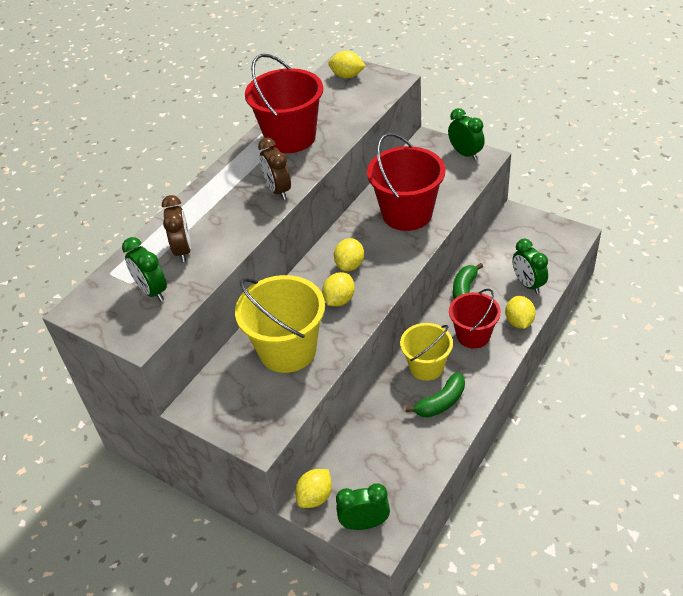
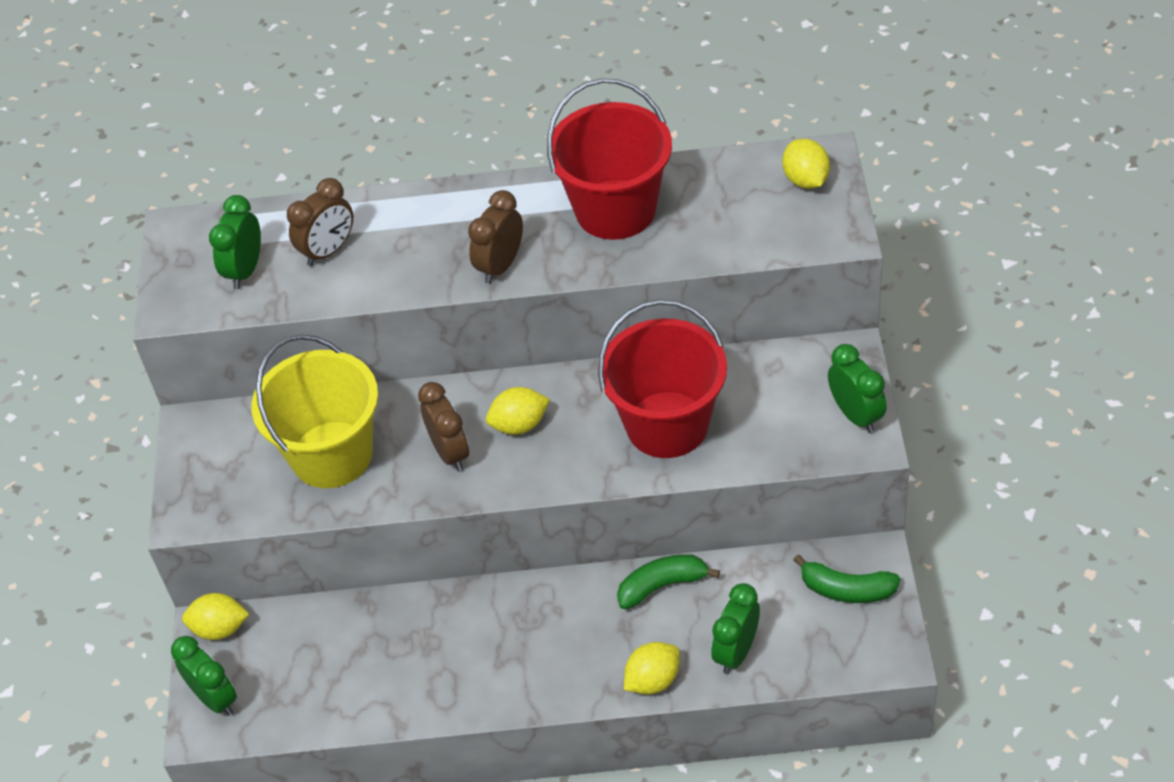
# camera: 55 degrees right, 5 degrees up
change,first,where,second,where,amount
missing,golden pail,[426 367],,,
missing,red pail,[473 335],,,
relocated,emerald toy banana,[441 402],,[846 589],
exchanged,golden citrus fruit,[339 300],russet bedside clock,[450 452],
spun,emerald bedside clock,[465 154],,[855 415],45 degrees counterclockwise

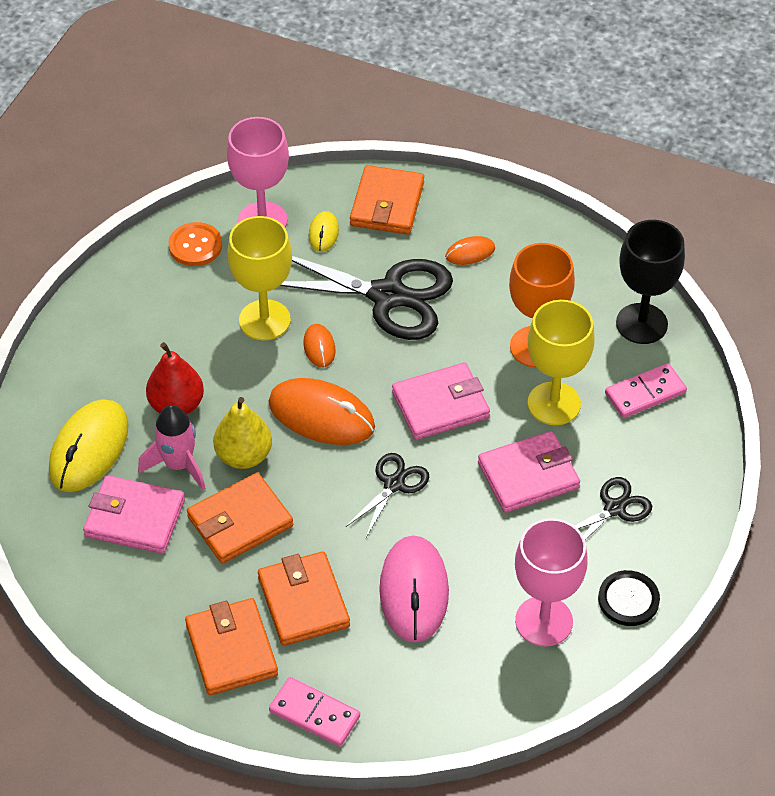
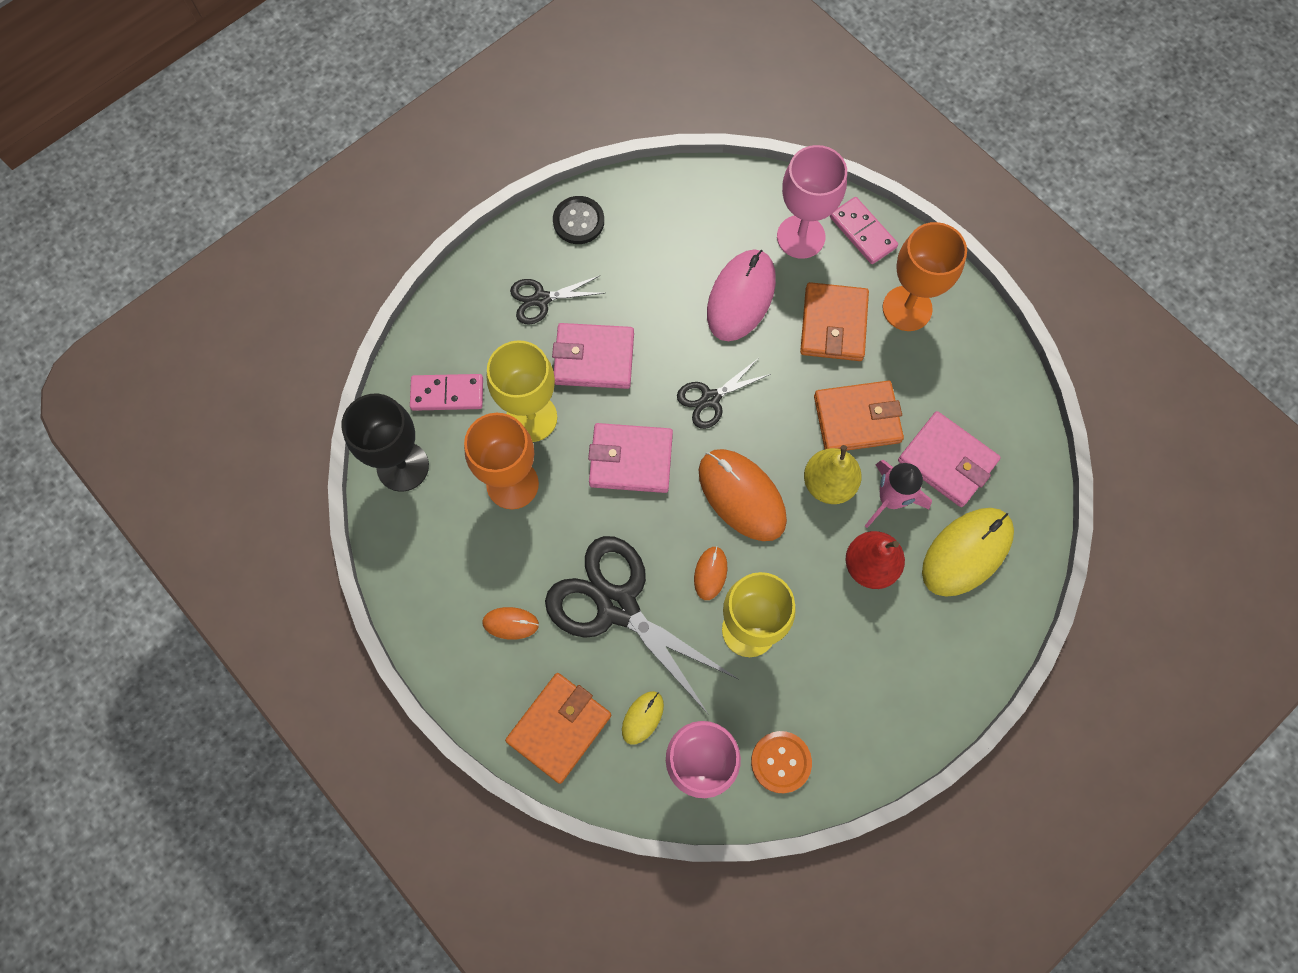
# camera: 155 degrees left, 20 degrees up
change,first,where,second,where,amount
relocated,rosy chalice,[544 621],,[800 237],
exchanged,orange billfold,[231 650],orange chalice,[907 308],

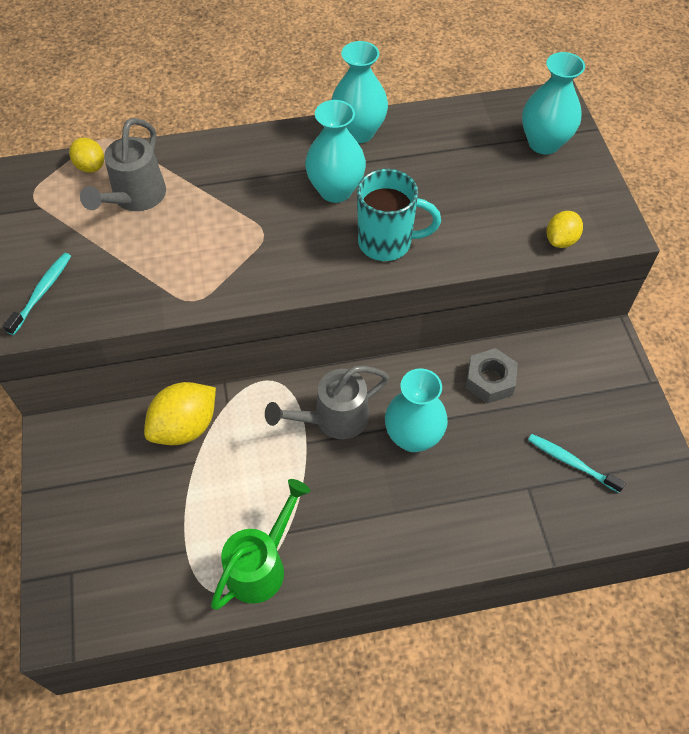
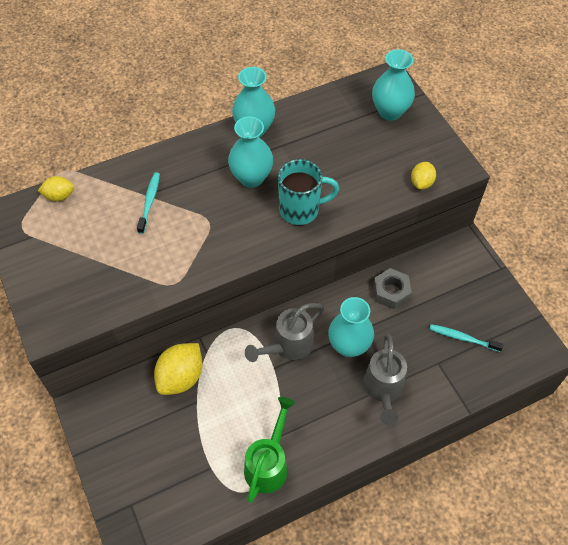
# camera: 15 degrees left, 0 degrees up
change,first,where,second,where,amount
relocated,turquoise dental brush,[42 292],,[149 202],
relocated,gray watering can,[135 198],,[383 389],
spun,golden citrus fruit,[91 166],,[59 196],45 degrees counterclockwise

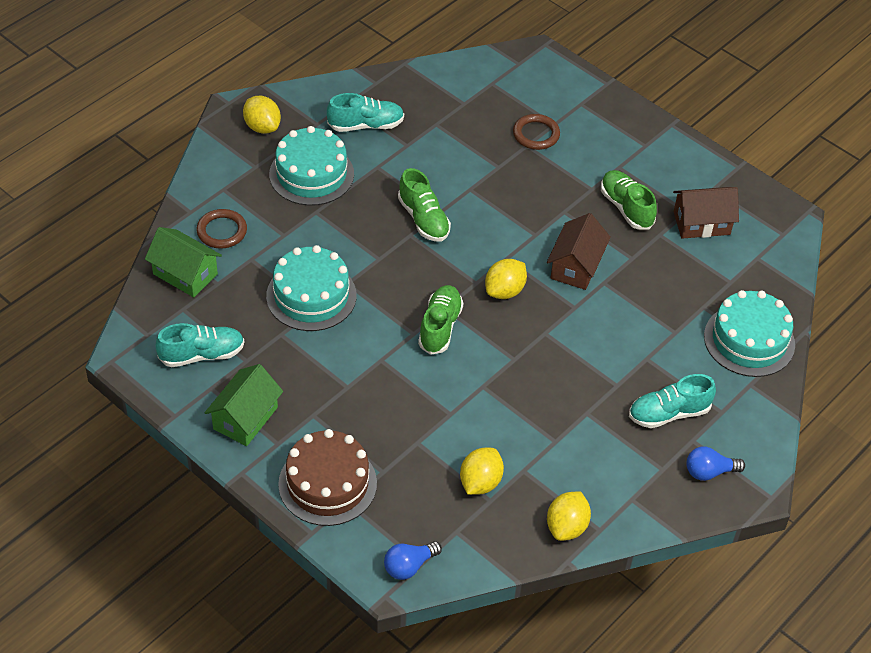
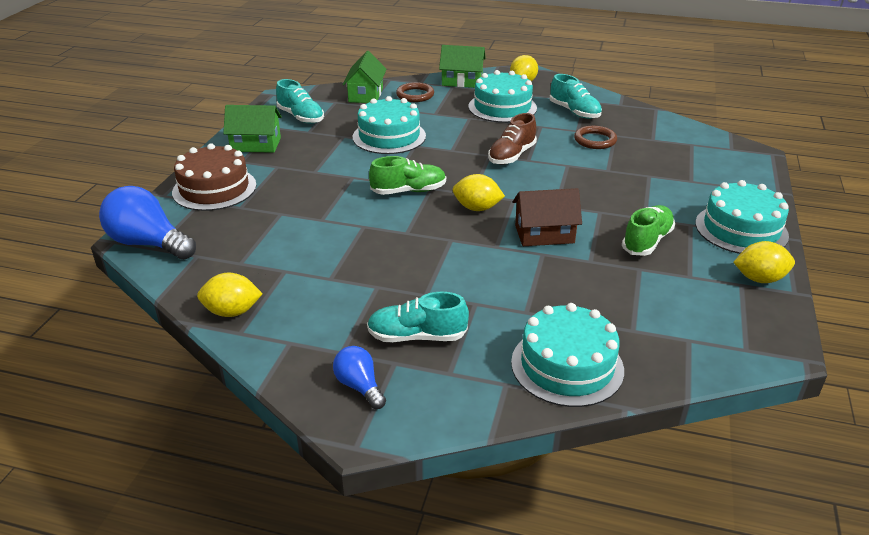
# camera: 65 degrees right, 15 degrees down
change,first,where,second,where,amount
missing,russet house,[701 223],,,
appeared,,,emerald house,[462 81],
appeared,,,turquoise layer cake,[741 229],
relocated,golden citrus fruit,[480 482],,[759 279],
relocated,russet torus,[536 134],,[595 140],
colour,emerald sneaker,[423 219],russet sneaker,[511 155],
spun,turquoise sneaker,[668 413],,[417 336],45 degrees counterclockwise
size,cobalt light bulb,[409 566],,[149 243],x1.83

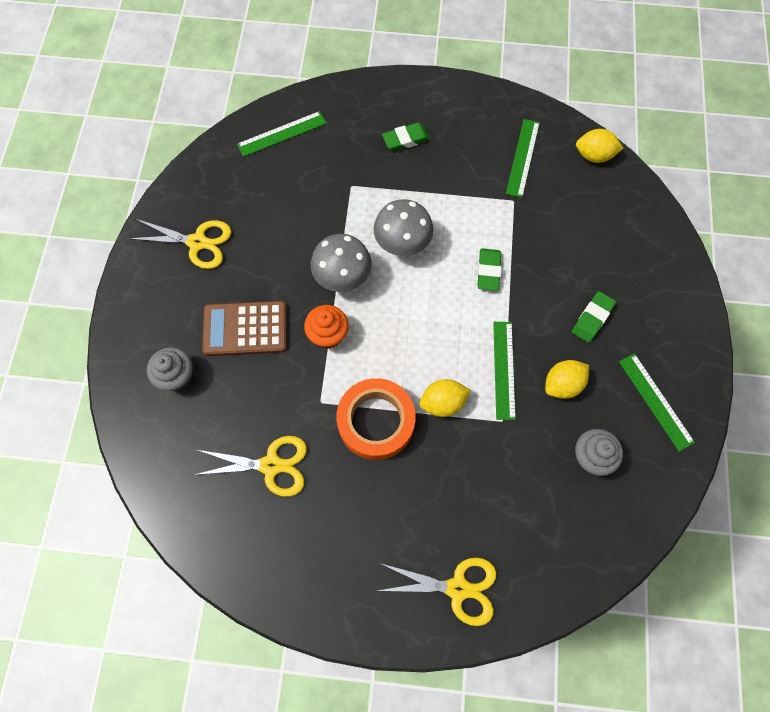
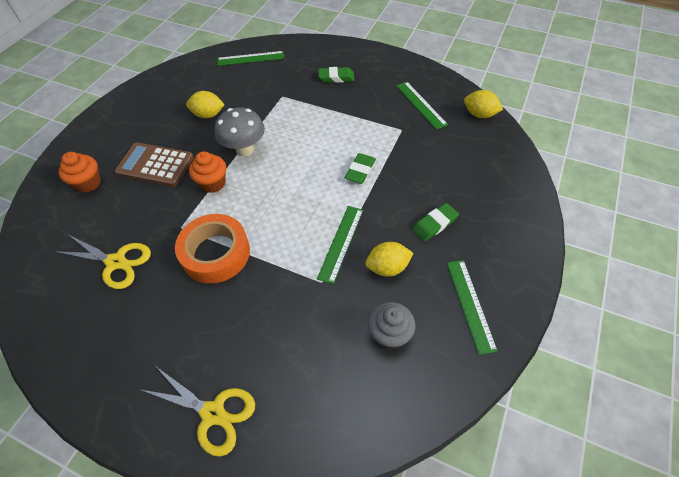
# camera: 20 degrees right, 15 degrees down
change,first,where,second,where,amount
missing,golden shears,[197 242],,,
missing,gray fungus,[402 244],,,
relocated,golden citrus fruit,[443 402],,[208 115],
colour,gray muffin,[177 376],orange muffin,[88 183],
spun,emerald ruler,[522 157],,[420 105],60 degrees counterclockwise

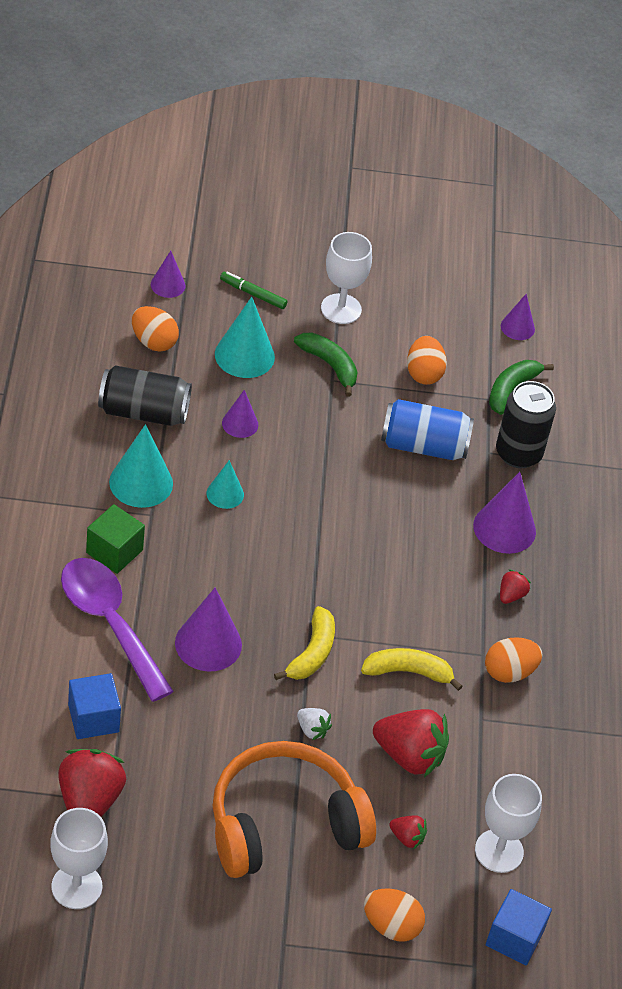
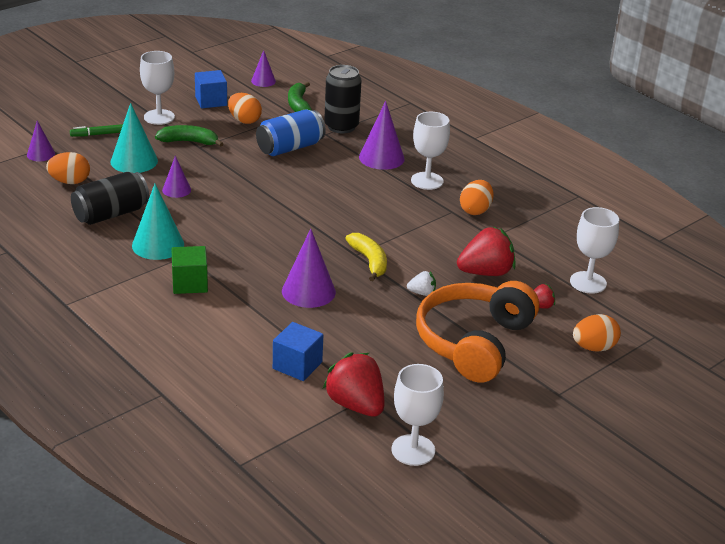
# camera: 40 degrees left, 15 degrees down
change,first,where,second,where,amount
missing,purple teaspoon,[110 623],,,
missing,turquoise cone,[225 494],,,
missing,golden toy banana,[408 672],,,
relocated,cobalt solid cube,[514 938],,[211 101],
exchanged,red toy strawberry,[511 595],white chalice,[427 181],

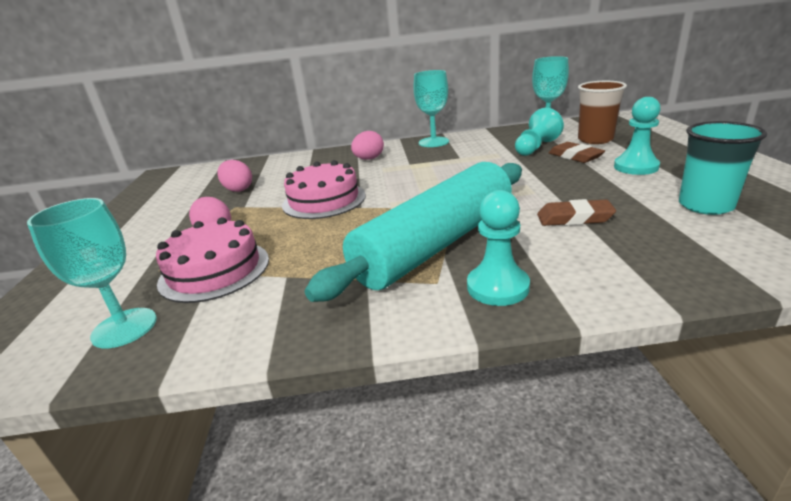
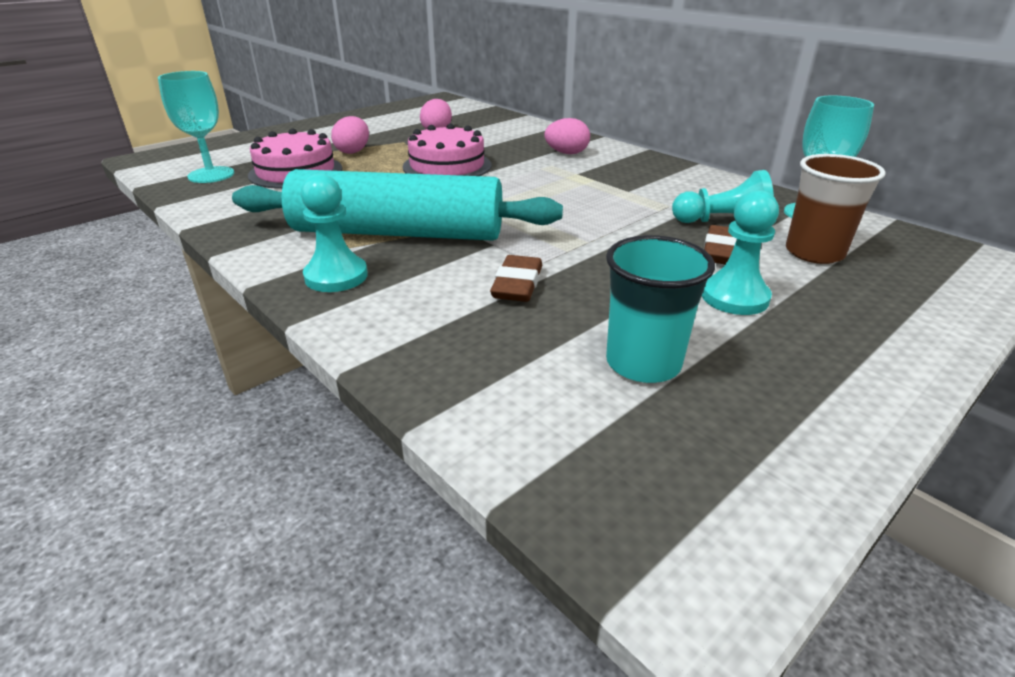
# camera: 50 degrees right, 5 degrees up
change,first,where,second,where,amount
missing,turquoise chalice,[433 142],,,
spun,russet pencil eraser,[574 218],,[517 284],45 degrees clockwise

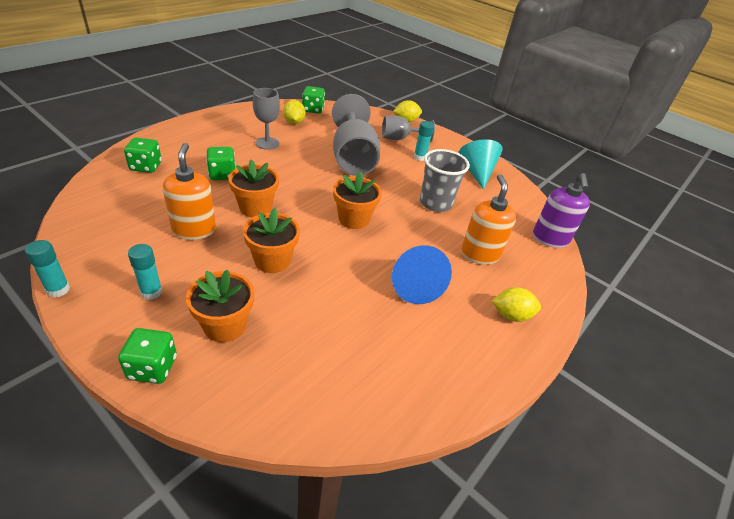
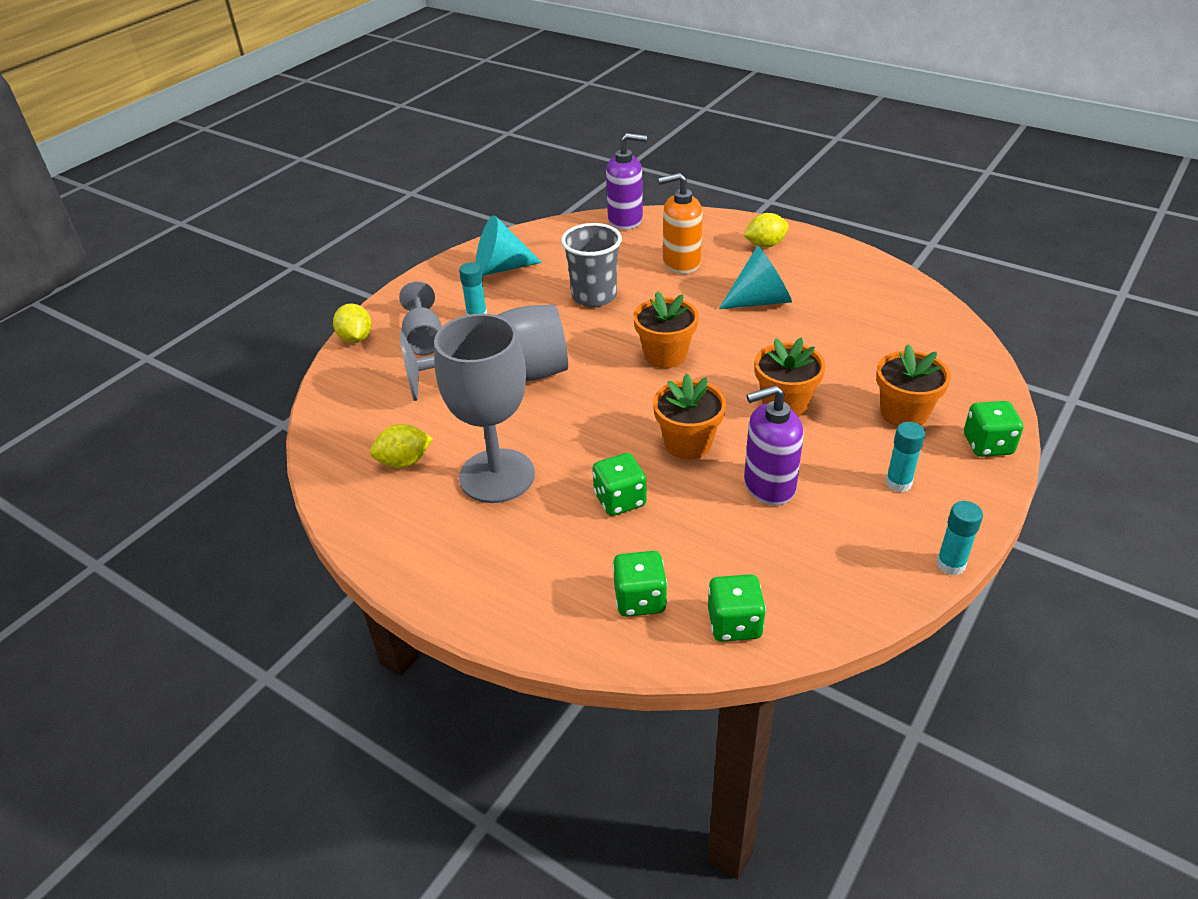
# camera: 90 degrees left, 0 degrees up
change,first,where,second,where,amount
relocated,emerald die,[313 109],,[734 624],
colour,orange soap pump,[194 230],purple soap pump,[768 486],
colour,cobalt cone,[414 286],turquoise cone,[760 301],
spun,golden citrus fruit,[511 315],,[765 245],75 degrees clockwise
size,gray chalice,[267 143],,[497 476],x1.76

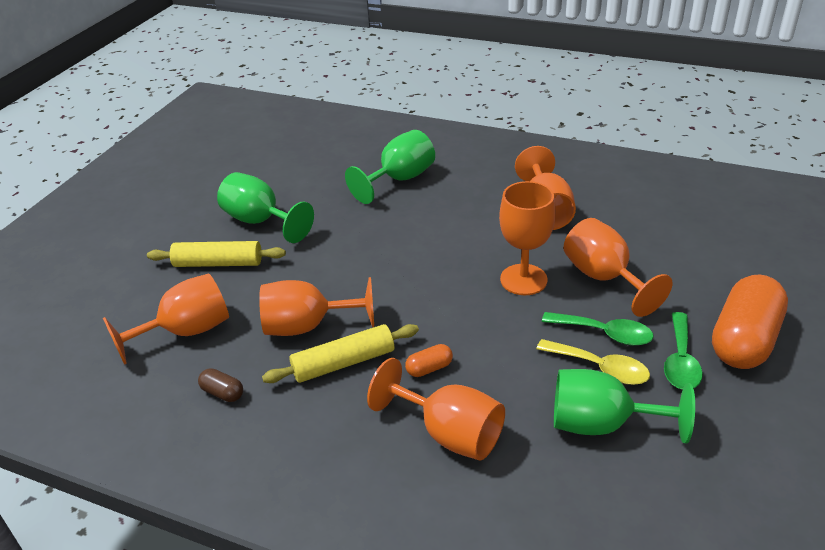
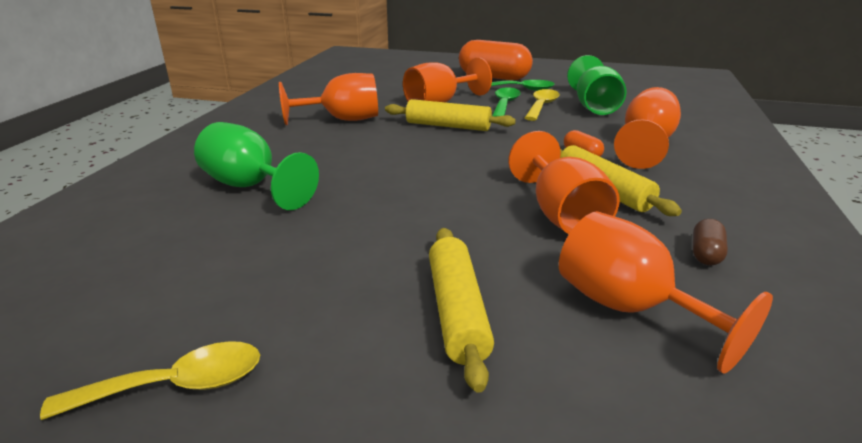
# camera: 100 degrees left, 10 degrees down
change,first,where,second,where,amount
missing,emerald chalice,[260 221],,,
appeared,,,golden teaspoon,[176 386],
exchanged,orange chalice,[523 279],golden dough roller,[448 126],

